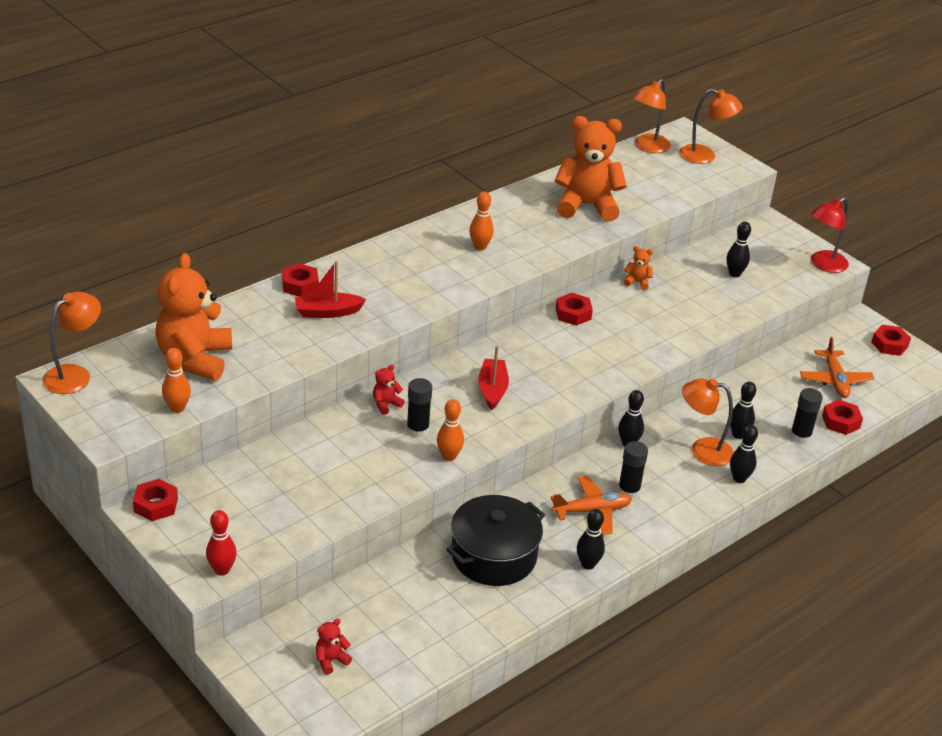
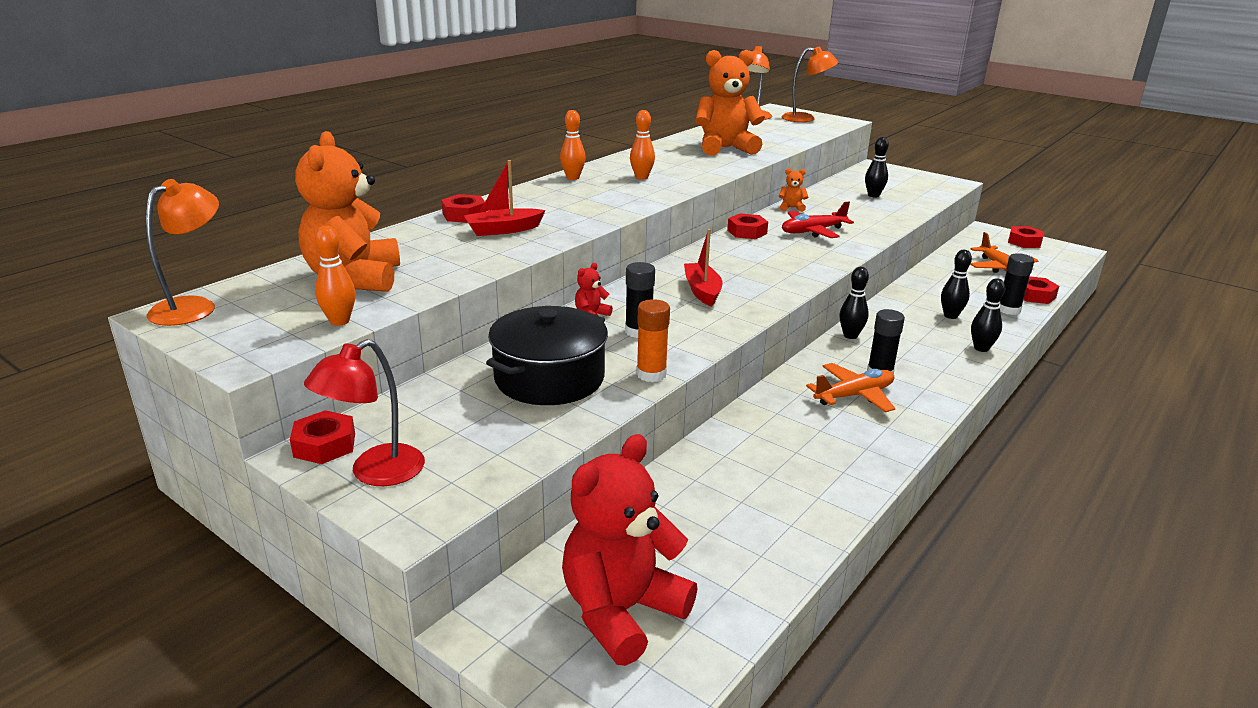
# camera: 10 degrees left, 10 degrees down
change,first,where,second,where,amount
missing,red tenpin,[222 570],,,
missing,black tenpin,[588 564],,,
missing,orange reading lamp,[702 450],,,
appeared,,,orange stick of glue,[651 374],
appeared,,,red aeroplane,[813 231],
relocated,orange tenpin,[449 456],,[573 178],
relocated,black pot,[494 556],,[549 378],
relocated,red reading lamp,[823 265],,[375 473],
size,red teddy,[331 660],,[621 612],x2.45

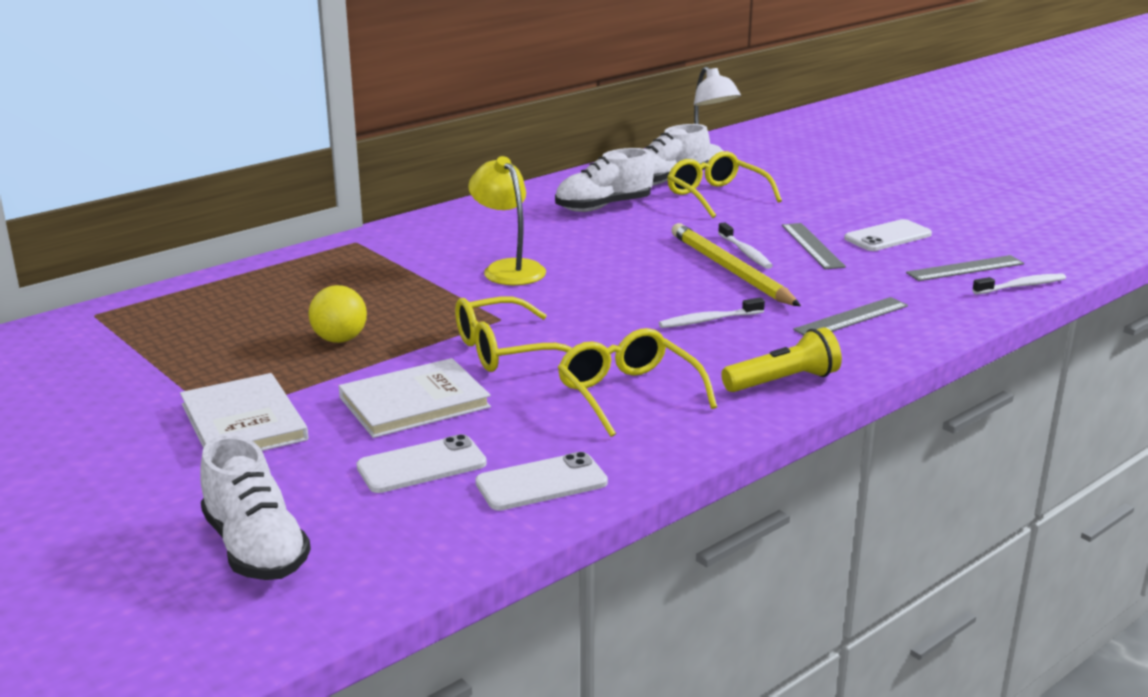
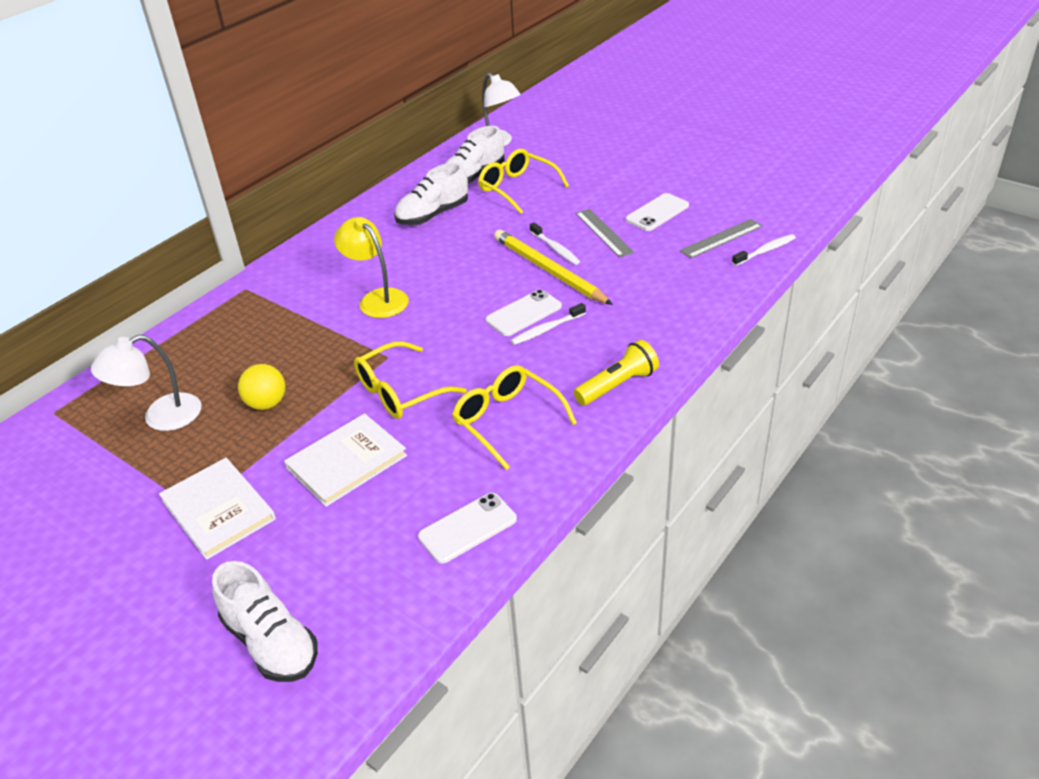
# camera: 10 degrees left, 15 degrees up
change,first,where,second,where,amount
missing,gray ruler,[851 318],,,
appeared,,,white reading lamp,[161 417],
relocated,white smartphone,[421 465],,[524 313],

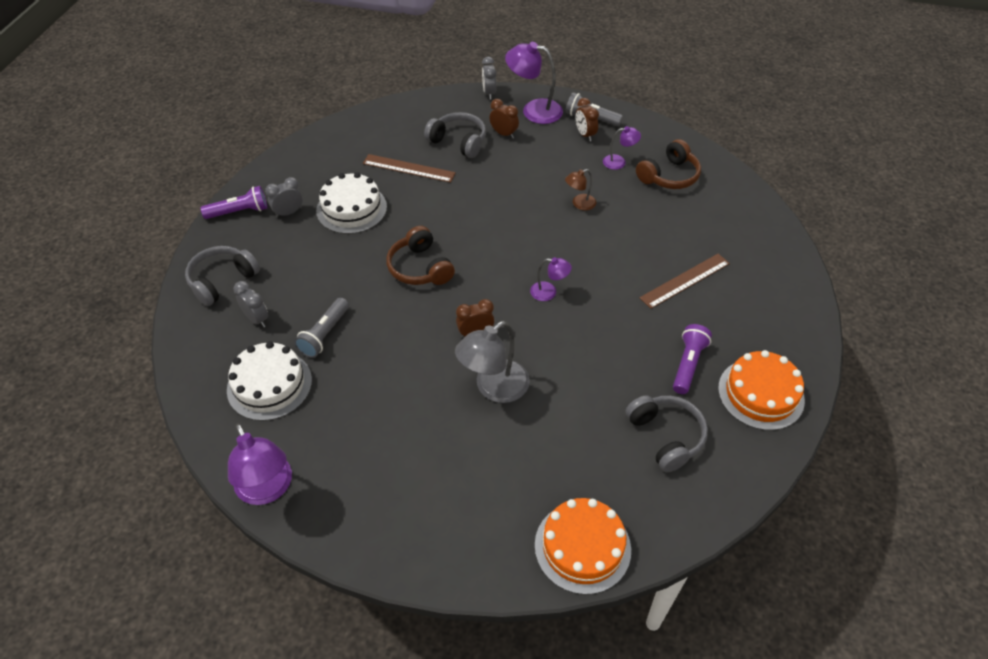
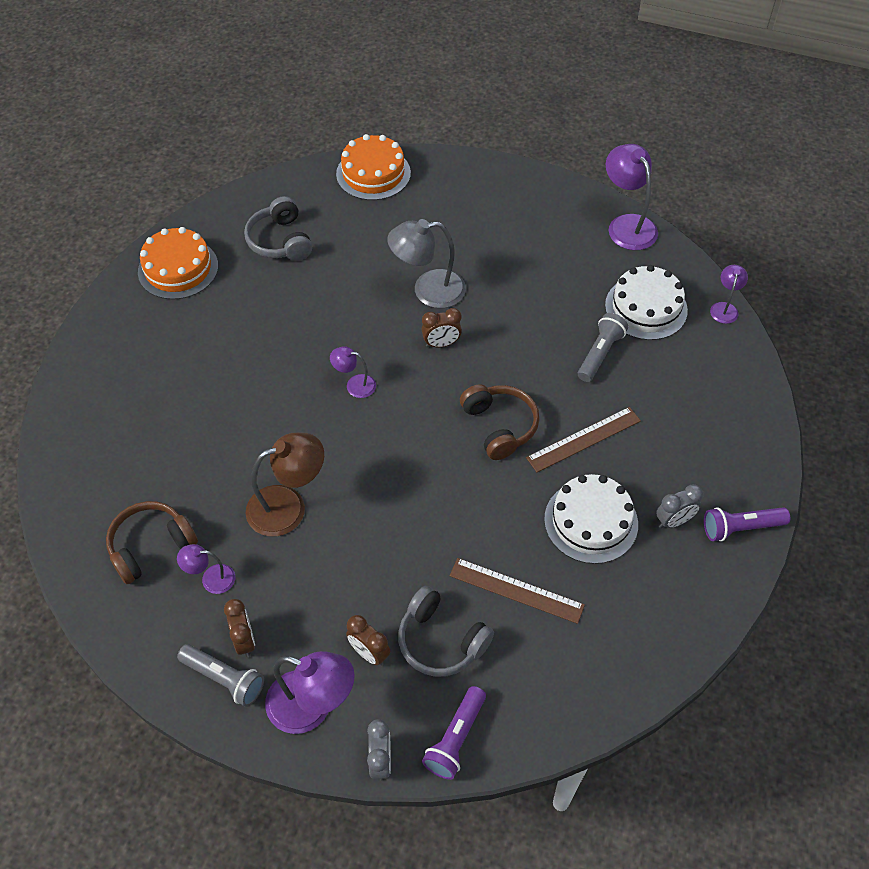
# camera: 175 degrees left, 5 degrees up
change,first,where,second,where,amount
missing,gray headset,[222 280],,,
missing,gray bedside clock,[257 319],,,
appeared,,,purple reading lamp,[724 308],
relocated,russet ruler,[685 280],,[584 439],
relocated,purple torch,[688 364],,[456 738],
spun,gray reading lamp,[494 388],,[428 290],150 degrees counterclockwise
size,russet reading lamp,[579 204],,[288 506],x1.86

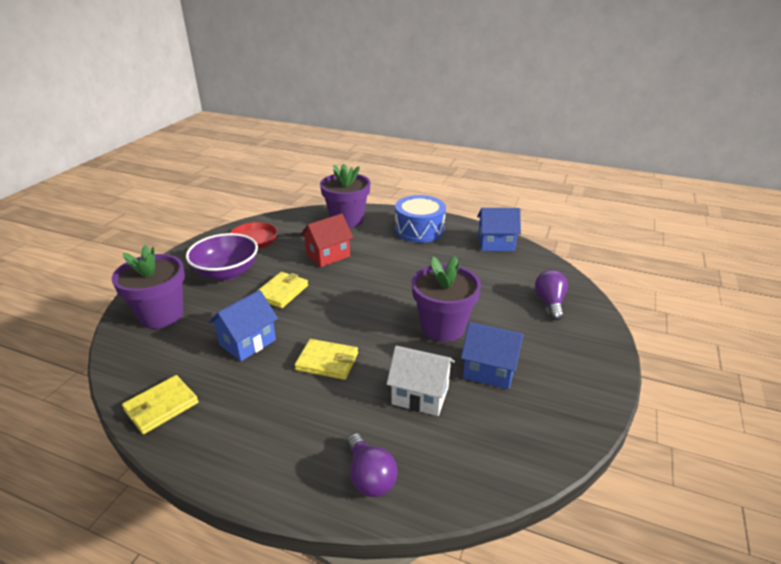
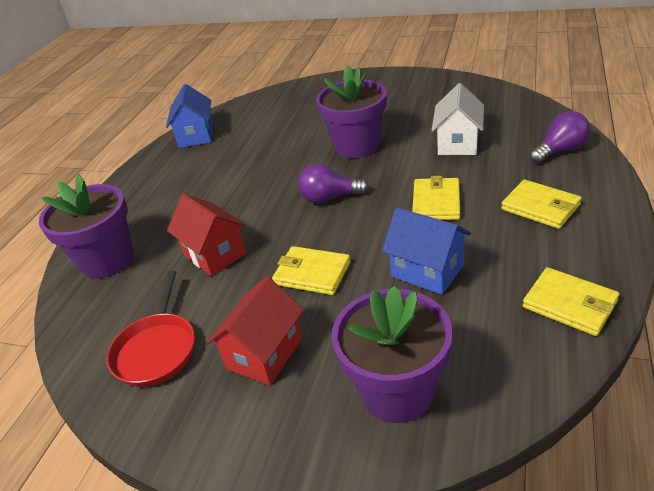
# camera: 90 degrees left, 5 degrees up
change,first,where,second,where,amount
missing,cobalt snare drum,[419 230],,,
missing,cobalt house,[489 371],,,
appeared,,,golden billfold,[540 207],
relocated,purple light bulb,[550 303],,[329 198],
exchanged,purple bowl,[226 272],red house,[264 354],

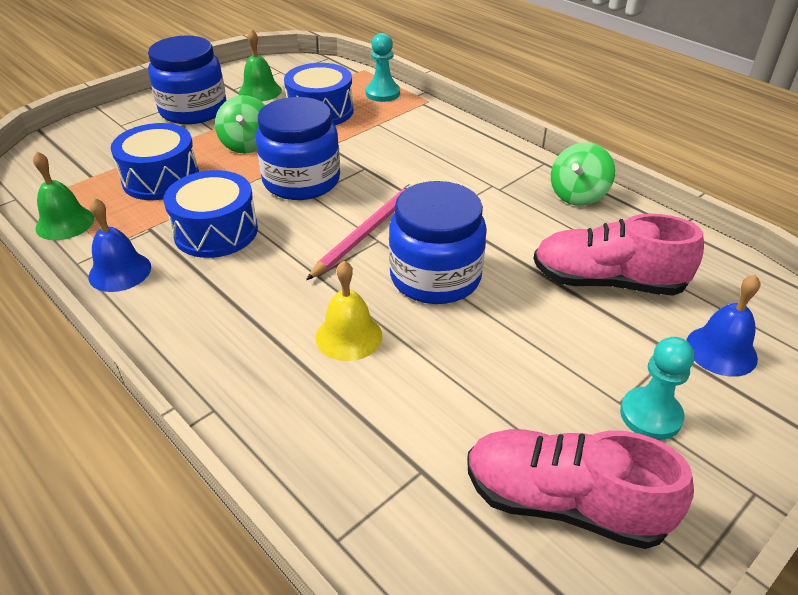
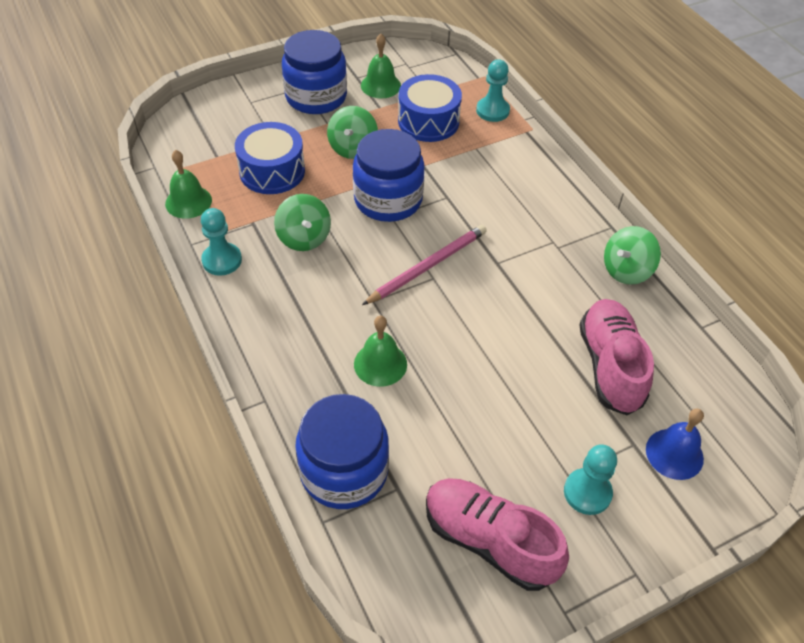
# camera: 15 degrees right, 10 degrees up
change,first,where,second,where,amount
relocated,cobalt jar,[435 277],,[344 471],
exchanged,cobalt school bell,[120 271],turquoise pawn,[222 260],
exchanged,cobalt snare drum,[216 231],emerald toy top,[304 238],
colour,golden school bell,[349 336],emerald school bell,[380 364],
spun,rosy sneaker,[607 282],,[610 366],60 degrees clockwise

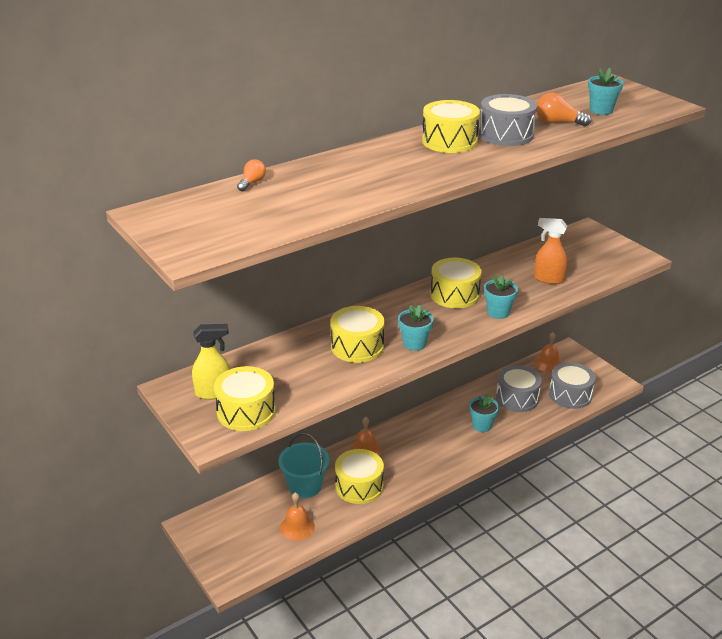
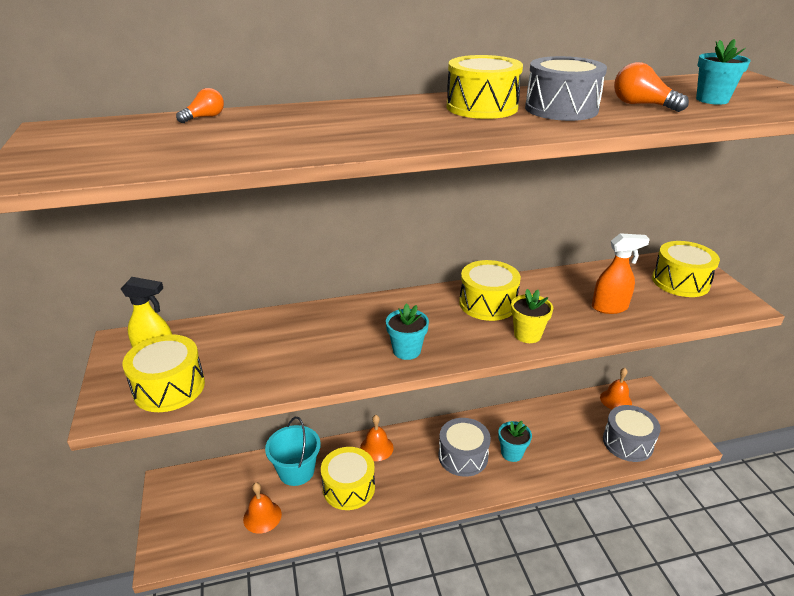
# camera: 20 degrees right, 0 degrees up
change,first,where,second,where,amount
relocated,golden snare drum,[357 346],,[680 282],
relocated,gray snare drum,[517 398],,[463 456],
colour,turquoise flower pot,[498 312],golden flower pot,[527 335],
spun,orange spray bottle,[548 279],,[610 307],135 degrees clockwise

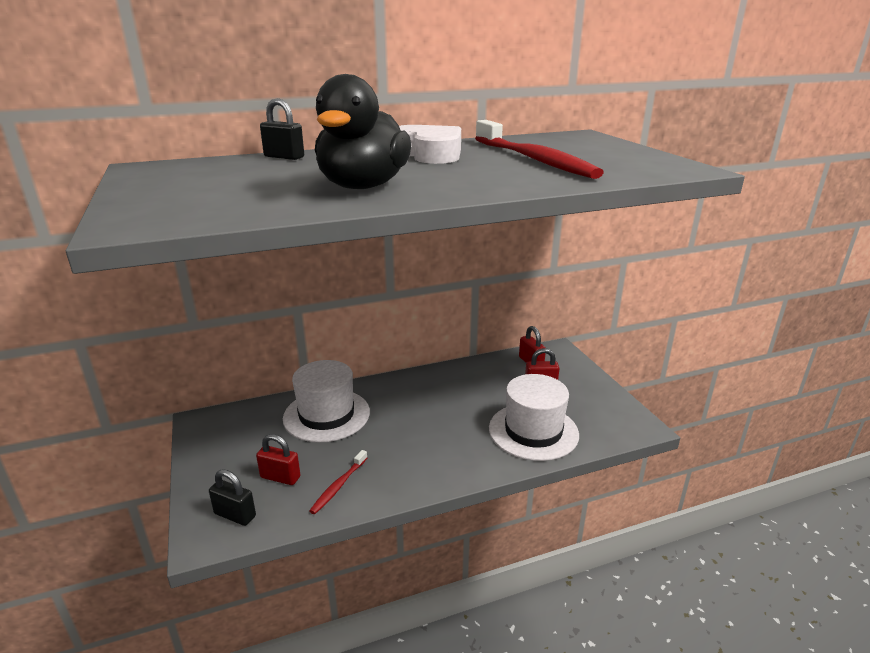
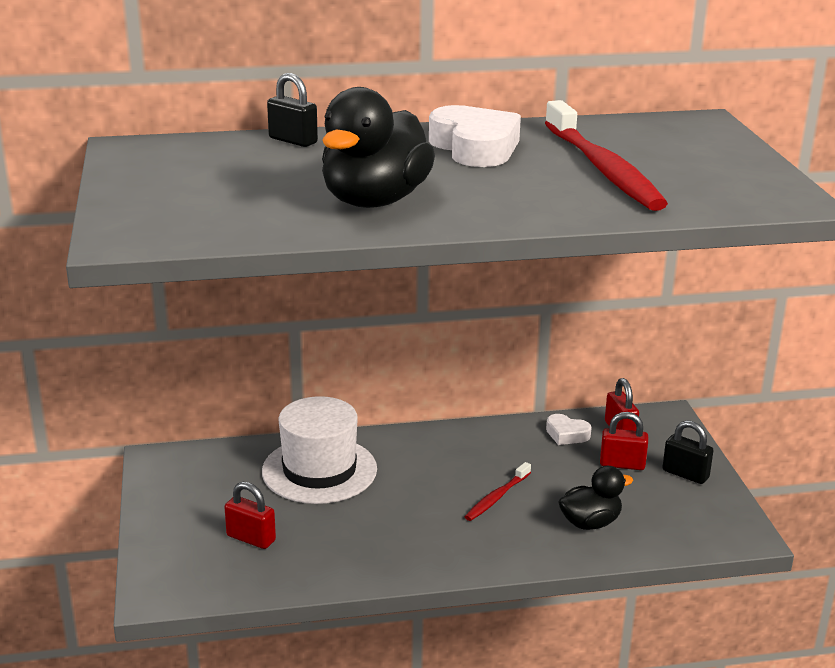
# camera: 10 degrees right, 0 degrees up
change,first,where,second,where,amount
appeared,,,white heart shape,[566 434],
relocated,black padlock,[235 515],,[685 474],
relocated,red dental brush,[338 486],,[496 497],
exchanged,white hat,[533 431],black rubber duck,[590 523],

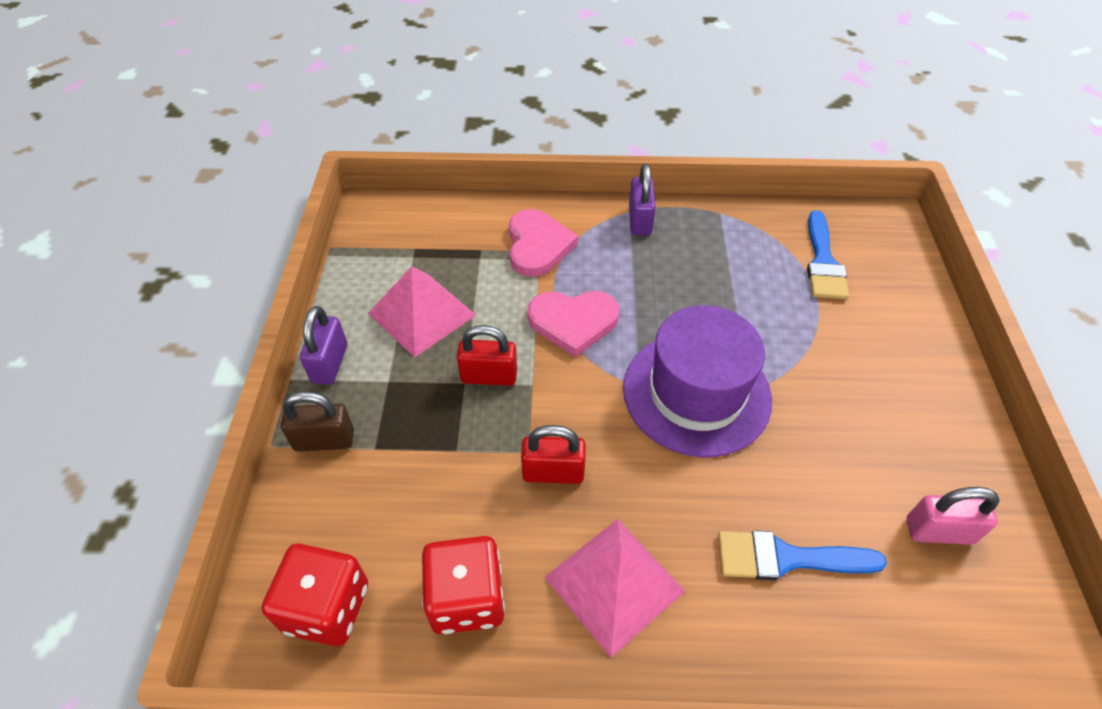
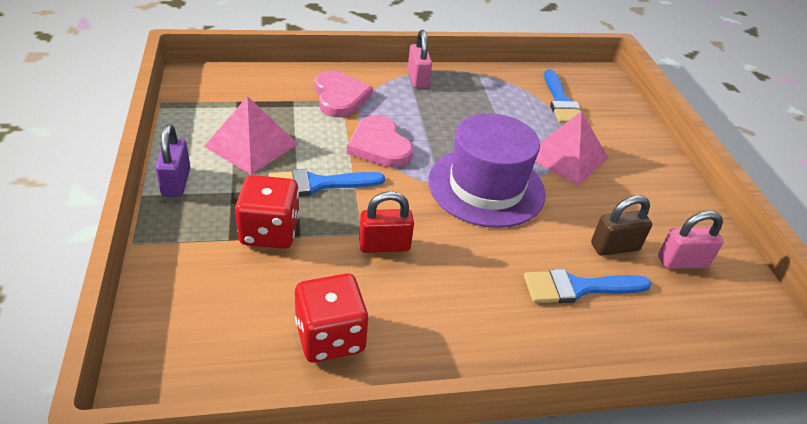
# camera: 15 degrees left, 10 degrees down
change,first,where,second,where,amount
relocated,red die,[327 607],,[269 232],
relocated,russet padlock,[324 440],,[614 247],
relocated,rosy pyramid,[614 584],,[566 156],
exchanged,red padlock,[489 376],cobalt paint brush,[317 184],
colour,purple padlock,[639 220],rosy padlock,[417 79],
spun,rosy heart shape,[573 322],,[379 146],75 degrees clockwise

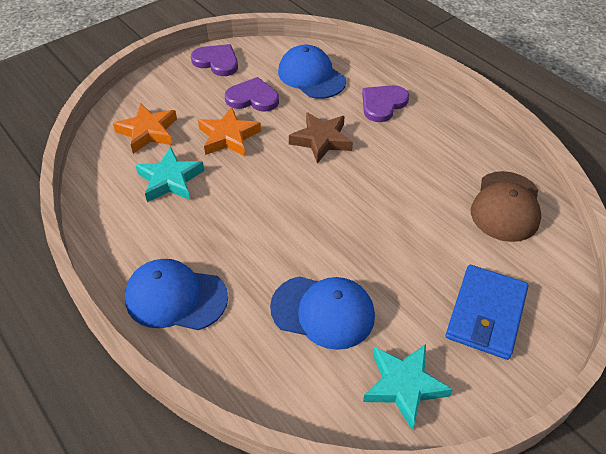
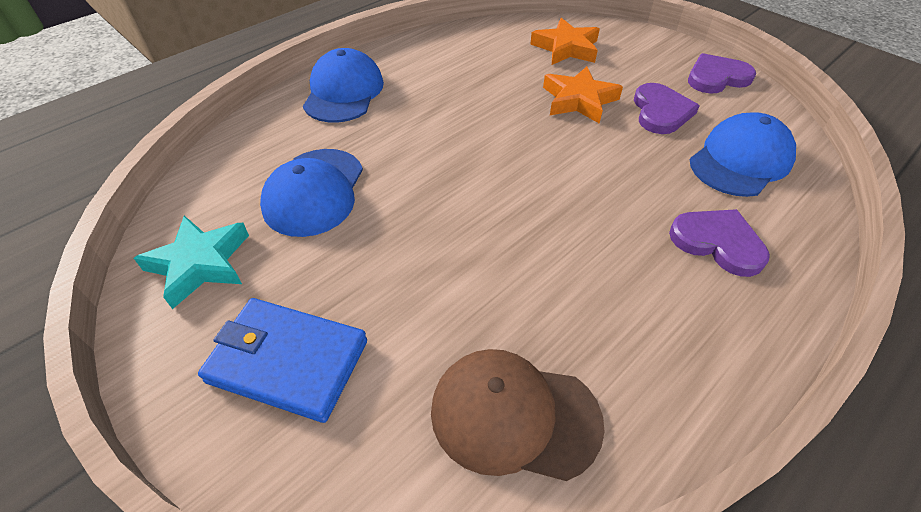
# camera: 85 degrees right, 0 degrees up
change,first,where,second,where,amount
missing,turquoise five-pointed star,[170 180],,,
missing,russet five-pointed star,[321 140],,,
spun,purple heart shape,[217 62],,[717 77],135 degrees counterclockwise

